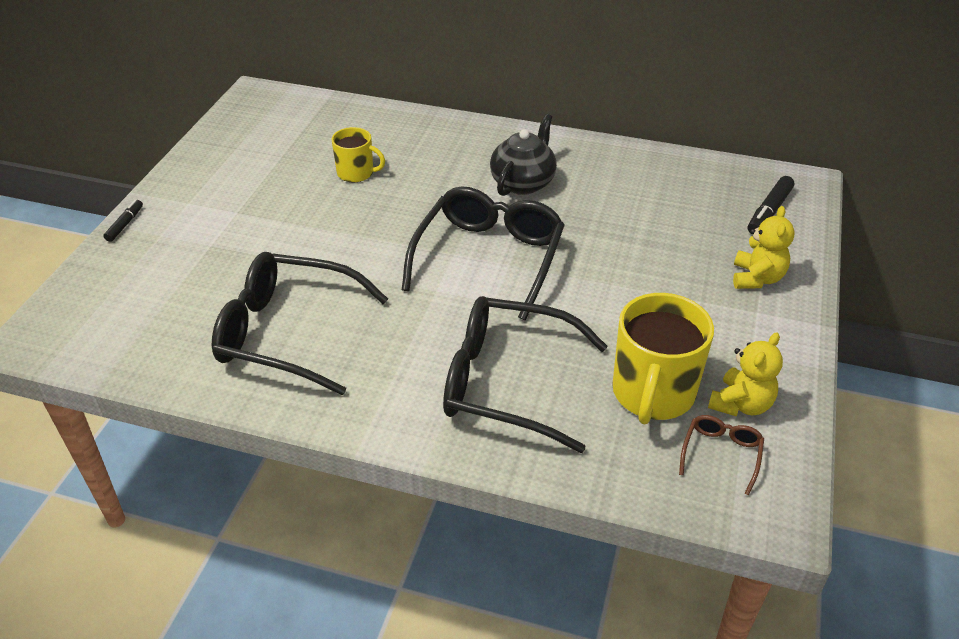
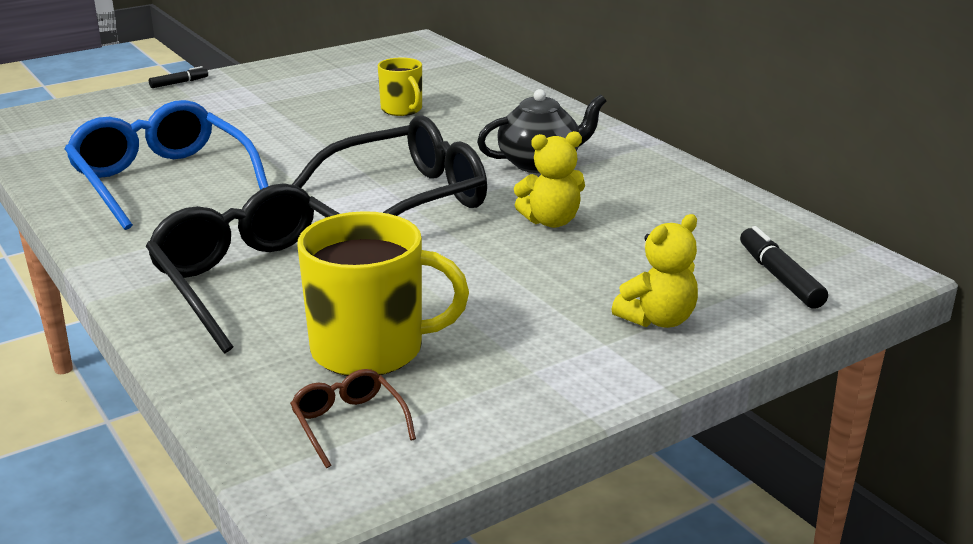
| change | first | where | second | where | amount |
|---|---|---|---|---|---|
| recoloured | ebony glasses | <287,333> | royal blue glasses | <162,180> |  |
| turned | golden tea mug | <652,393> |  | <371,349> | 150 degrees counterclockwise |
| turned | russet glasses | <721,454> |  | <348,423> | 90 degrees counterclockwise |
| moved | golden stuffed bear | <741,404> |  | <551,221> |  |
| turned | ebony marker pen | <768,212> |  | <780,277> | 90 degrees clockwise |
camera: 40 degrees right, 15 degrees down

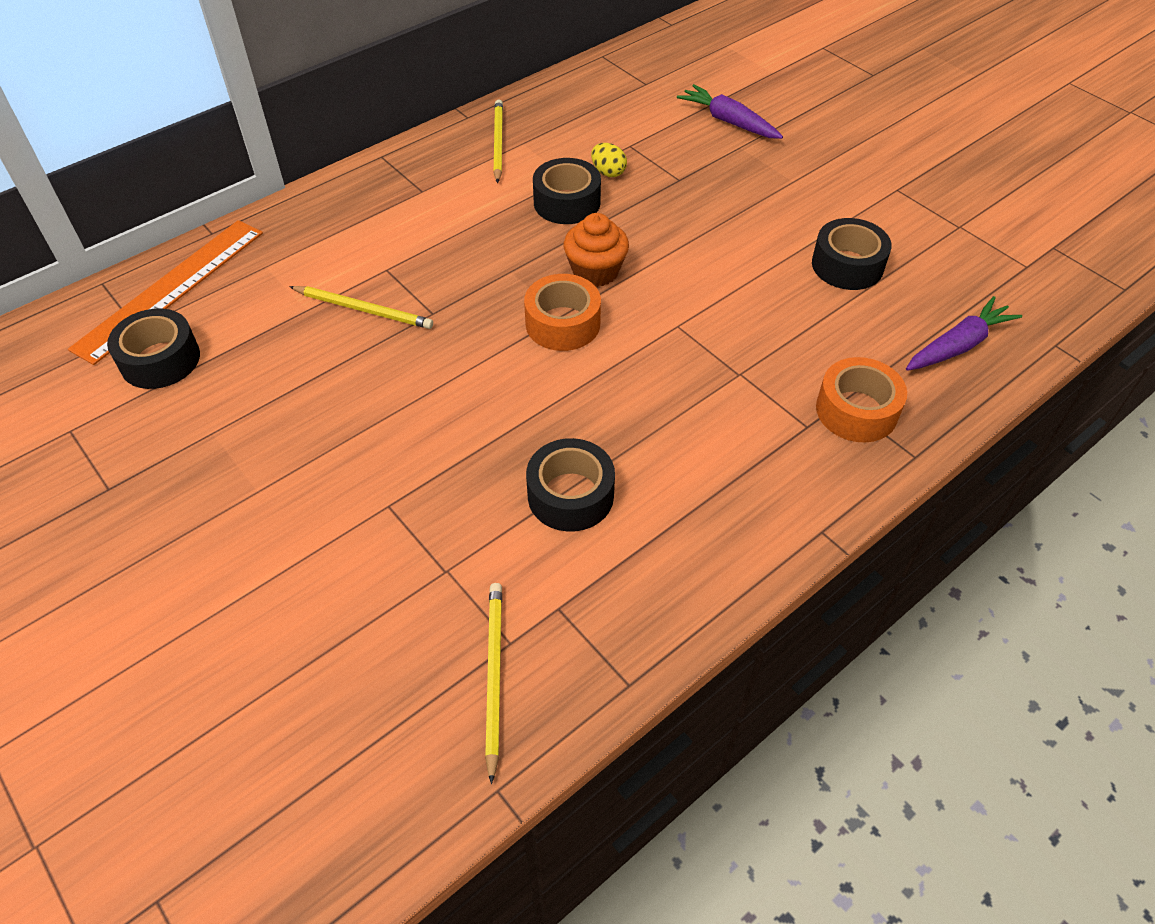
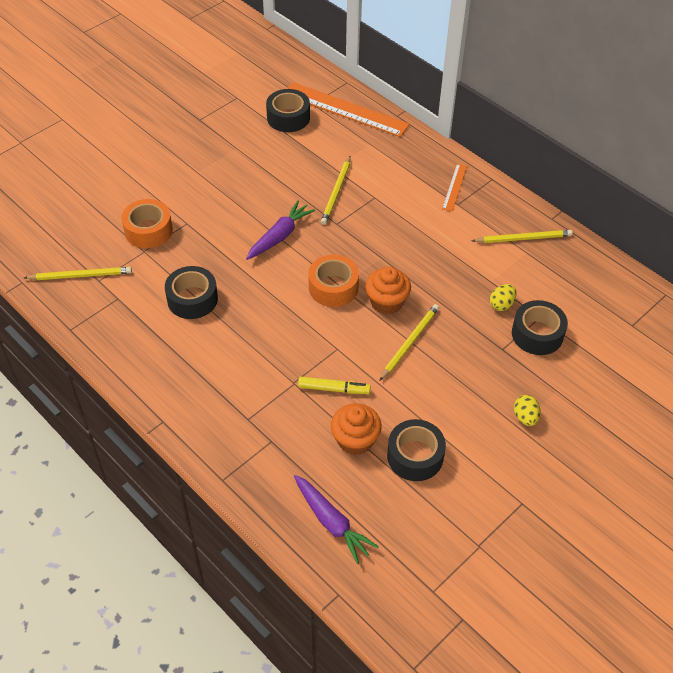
| change | first | where | second | where | amount |
|---|---|---|---|---|---|
| moved | ebony sticky tape | <567,202> |  | <537,334> |  |
| moved | purple toy carrot | <728,121> |  | <280,236> |  |
| moved | orange-coloured sticky tape | <856,410> |  | <148,230> |  |
| added |  |  | golden marker pen | <333,389> |  |
| added |  |  | orange-coloured cupcake | <355,440> |  |
| added |  |  | golden lead pencil | <410,342> |  |
| added |  |  | orange-coloured straightedge | <454,187> |  |
| added |  |  | golden egg | <525,417> |  |
camera: 85 degrees right, 0 degrees up

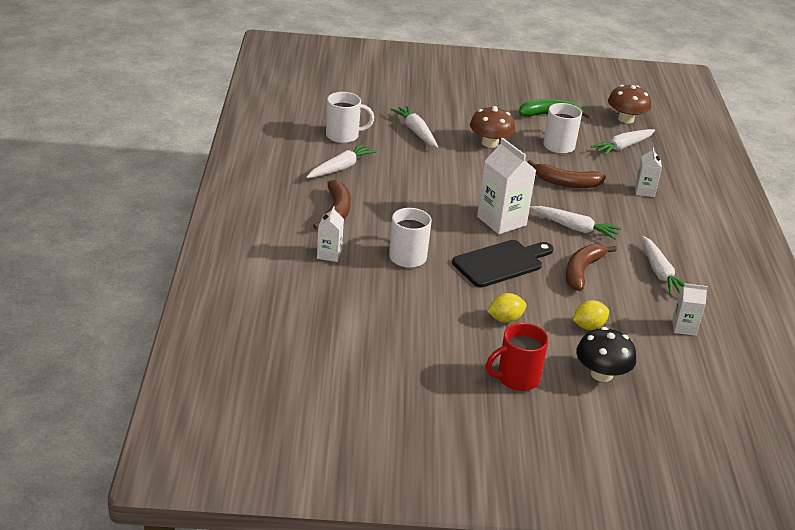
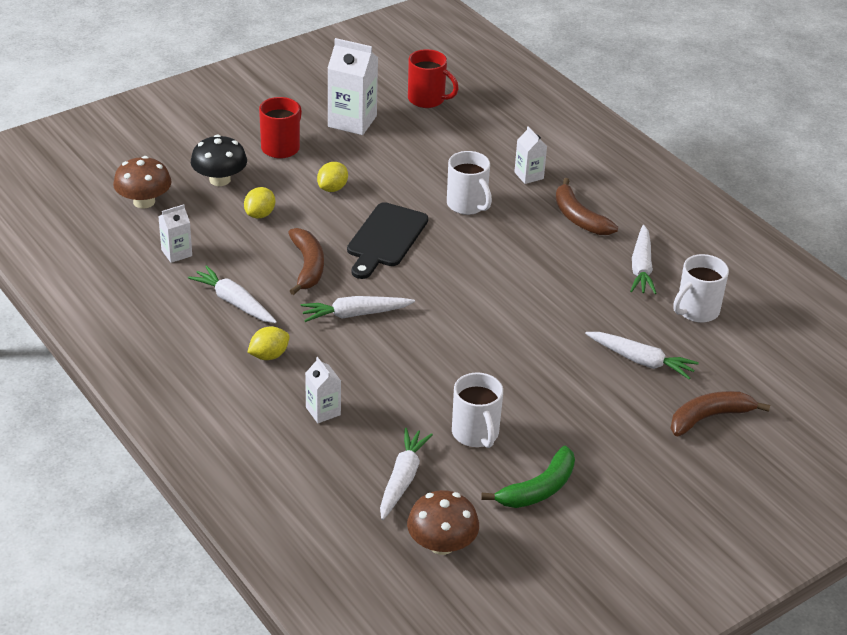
| change | first | where | second | where | amount |
|---|---|---|---|---|---|
| moved | russet mushroom | <490,143> |  | <144,201> |  |
| moved | snow-white juice carton | <501,221> |  | <352,121> |  |
| moved | russet banana | <566,183> |  | <709,418> |  |
| added |  |  | golden toy lemon | <269,355> |  |
| added |  |  | scarlet tea mug | <427,99> |  |
camera: 145 degrees right, 5 degrees up

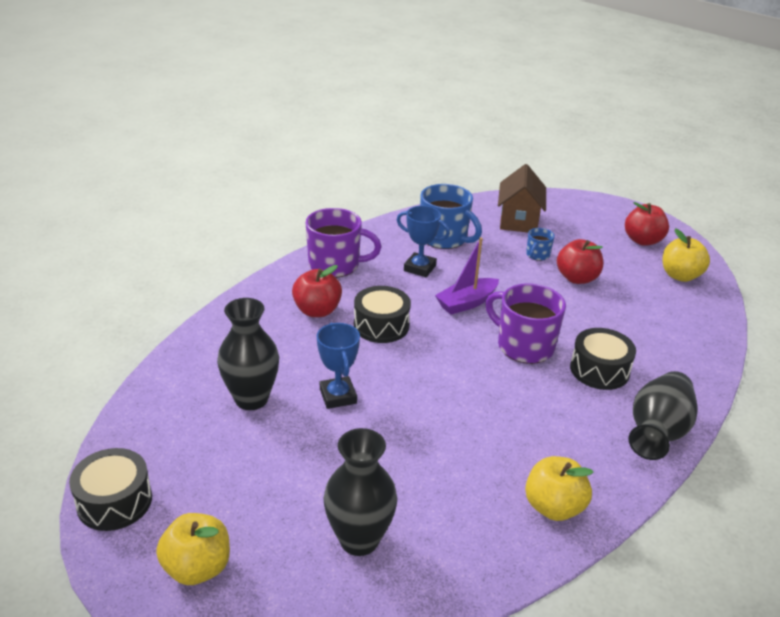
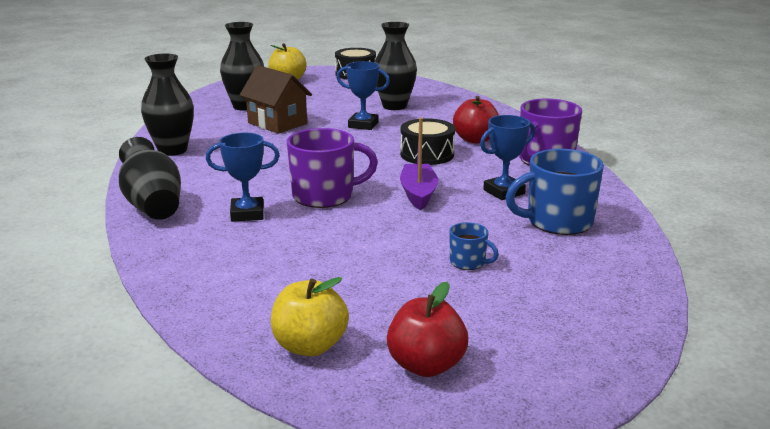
| change | first | where | second | where | amount |
|---|---|---|---|---|---|
| moved | russet toy house | <518,220> |  | <277,123> |  |
| replaced | golden toy apple | <553,507> | ebony vase | <172,150> |  |
| turned | royal blue tea mug | <537,255> |  | <468,262> | 150 degrees clockwise |
| removed | scarlet toy apple | <577,278> |  |  |  |
| replaced | ebony toy drum | <599,370> | royal blue award cup | <247,214> |  |
camera: 125 degrees right, 10 degrees down

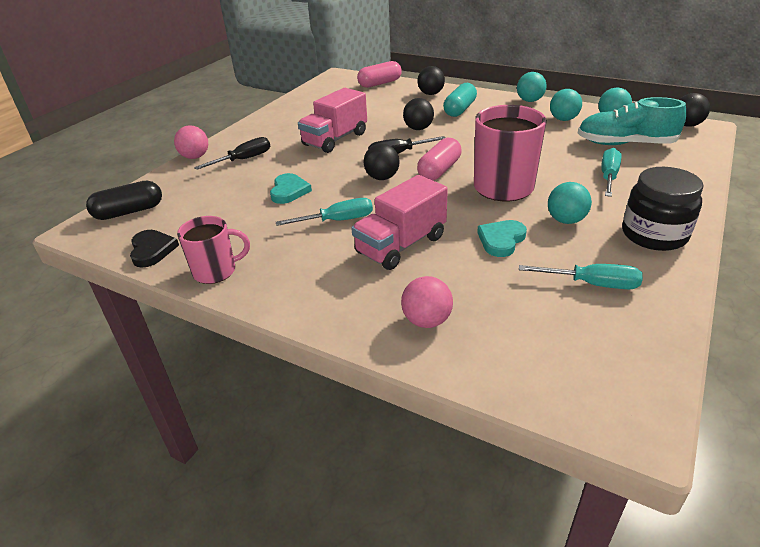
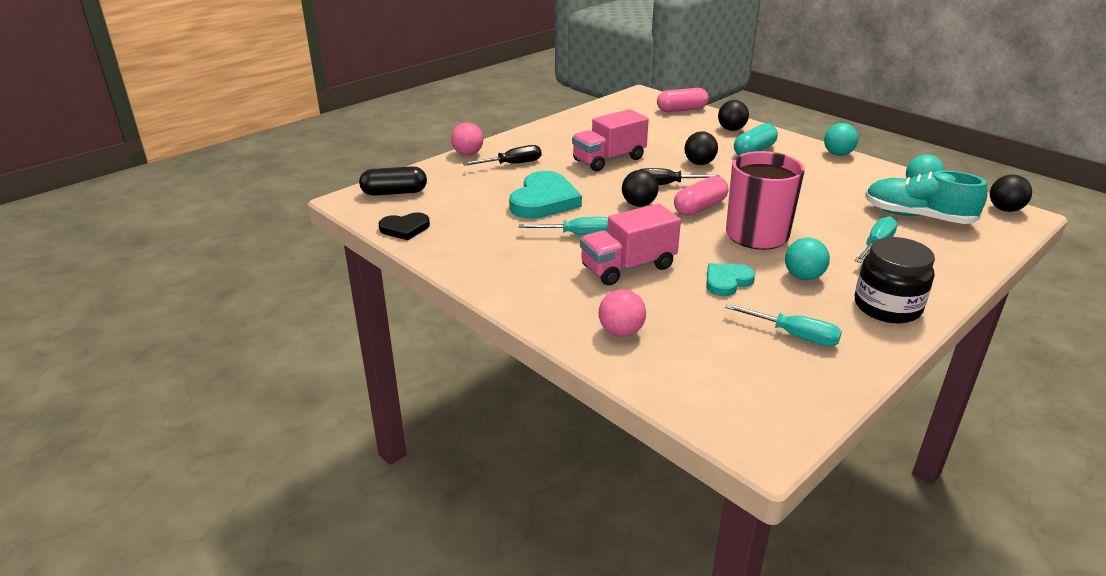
| change | first | where | second | where | amount |
|---|---|---|---|---|---|
| turned | ebony heart shape | <152,250> |  | <405,229> | 75 degrees clockwise |
| removed | rosy tea mug | <216,271> |  |  |  |
| resized | teal heart shape | <289,191> |  | <544,200> | x1.75 |
| removed | teal sphere | <563,119> |  |  |  |
camera: 15 degrees right, 5 degrees down

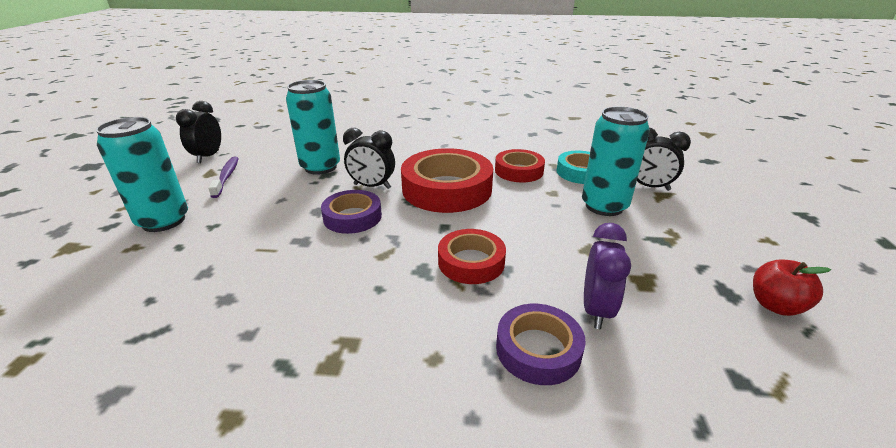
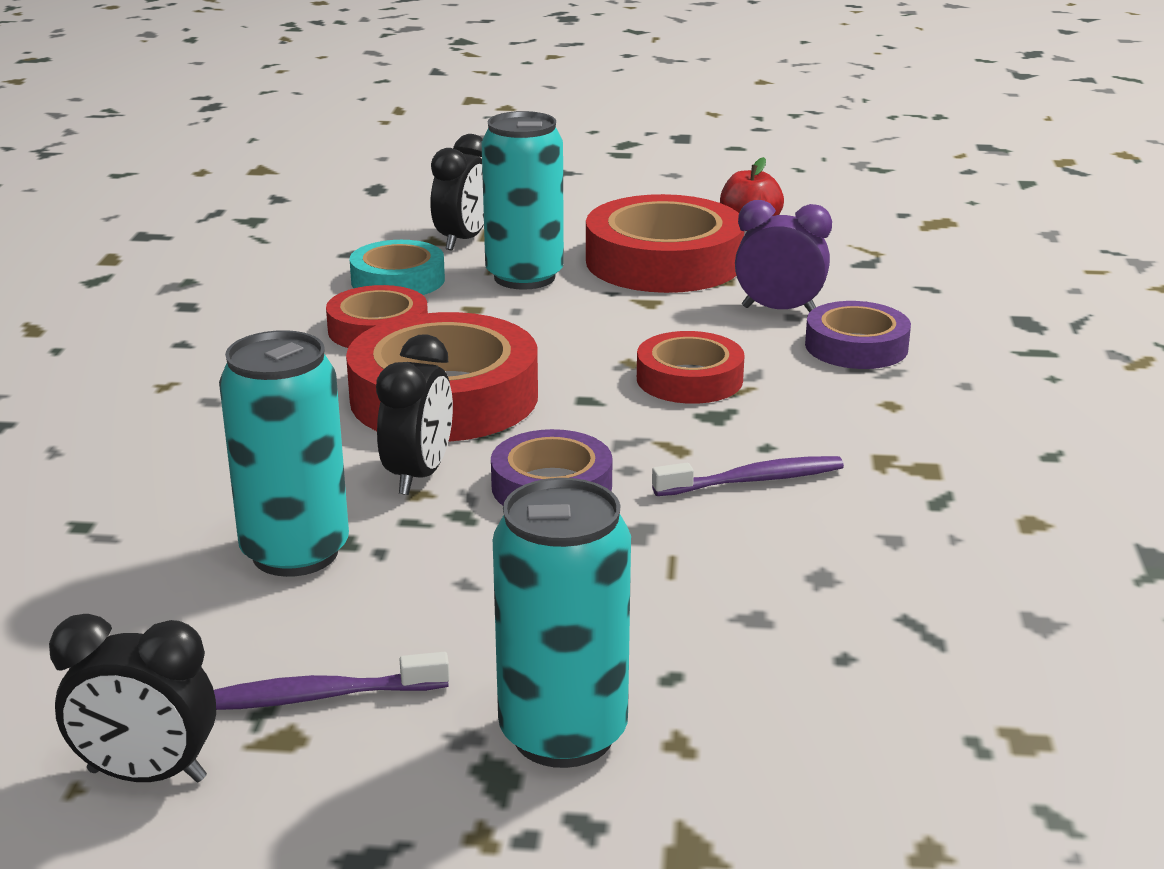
| change | first | where | second | where | amount |
|---|---|---|---|---|---|
| added |  |  | scarlet sticky tape | <664,261> |  |
| added |  |  | purple dental brush | <753,480> |  |
camera: 90 degrees left, 5 degrees down

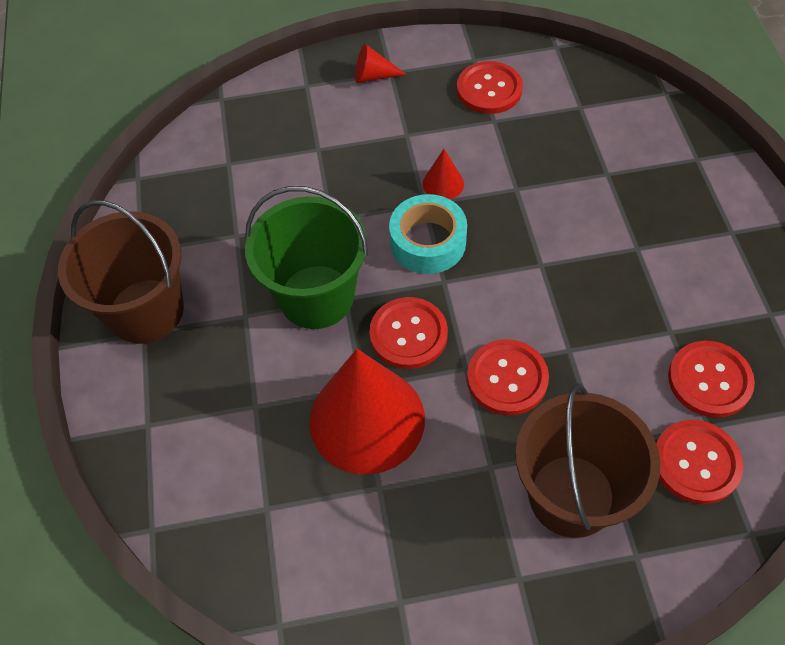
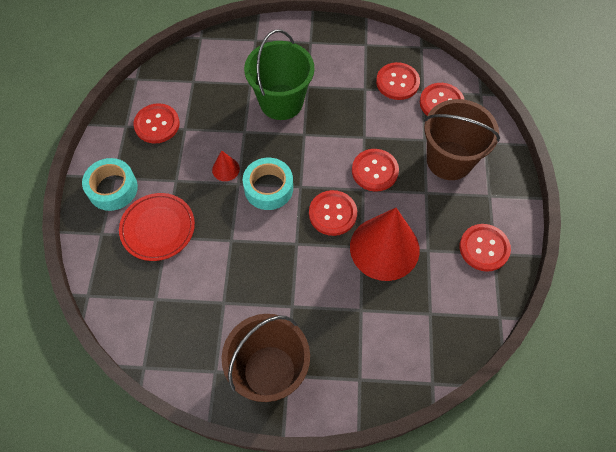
| change | first | where | second | where | amount |
|---|---|---|---|---|---|
| moved | emerald pail | <316,297> |  | <281,102> |  |
| replaced | scarlet cone | <373,76> | teal sticky tape | <112,188> |  |
| added |  |  | scarlet dinner plate | <158,228> |  |
| added |  |  | scarlet sewing button | <484,248> |  |
camera: 80 degrees left, 5 degrees up

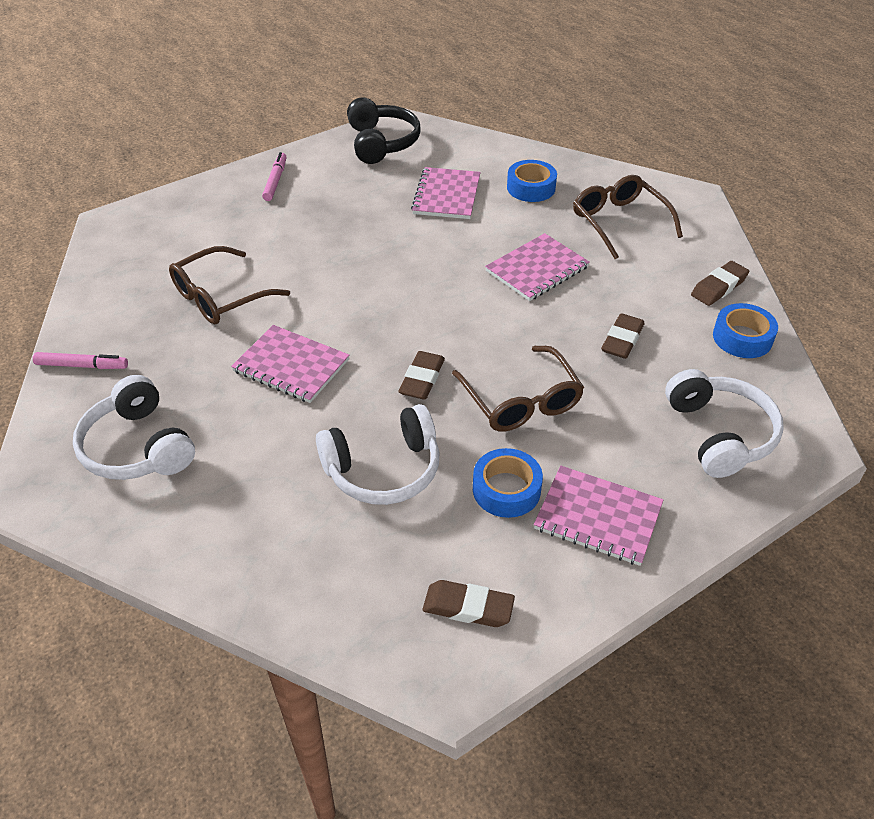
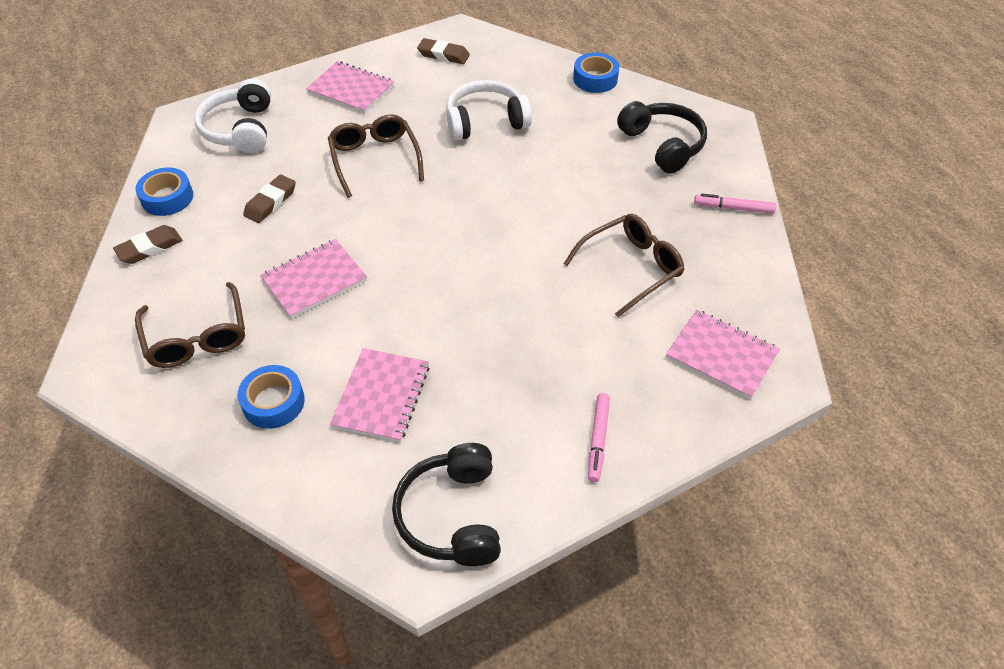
| change | first | where | second | where | amount |
|---|---|---|---|---|---|
| recoloured | snow-white headphones | <138,447> | ebony headphones | <662,145> |  |
| moved | rosy exercise book | <291,366> |  | <721,355> |  |
| removed | russet eraser | <422,379> |  |  |  |
| moved | royal blue sticky tape | <506,489> |  | <595,79> |  |
camera: 175 degrees left, 5 degrees up

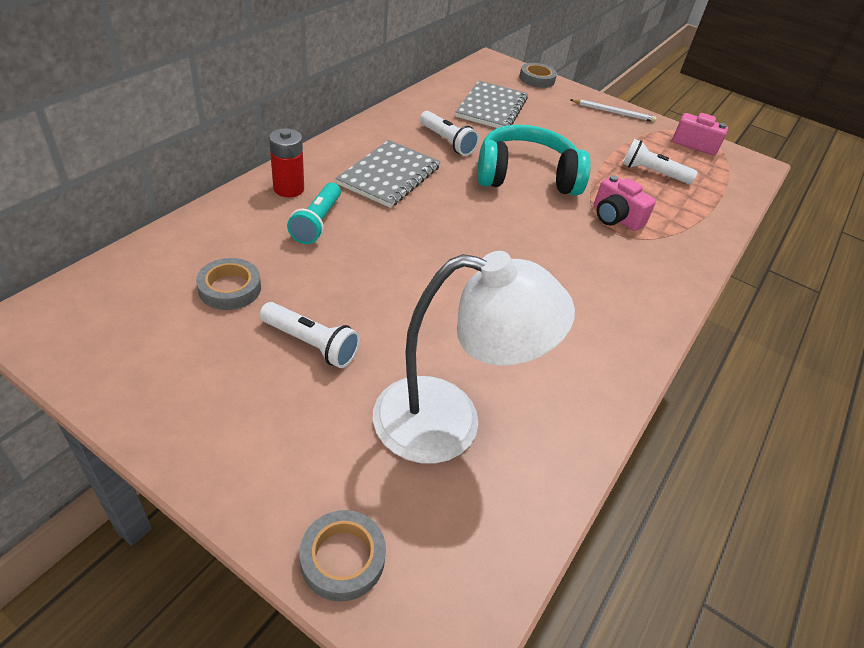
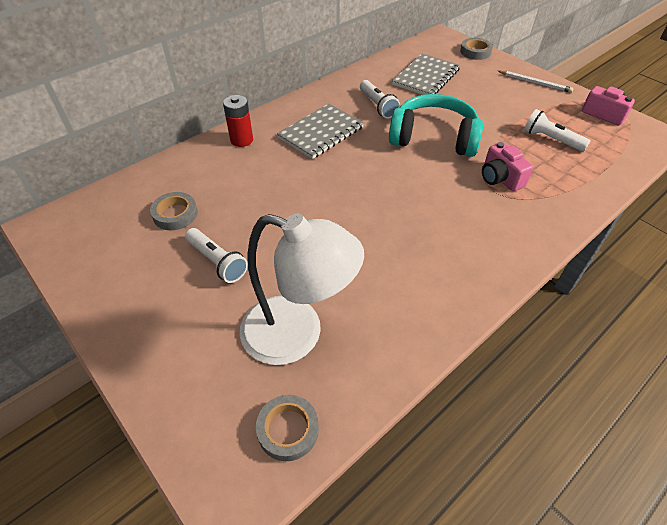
| change | first | where | second | where | amount |
|---|---|---|---|---|---|
| removed | teal flashlight | <317,222> |  |  |  |
| moved | ash-grey sticky tape | <342,558> |  | <288,429> |  |
camera: 20 degrees right, 5 degrees up

